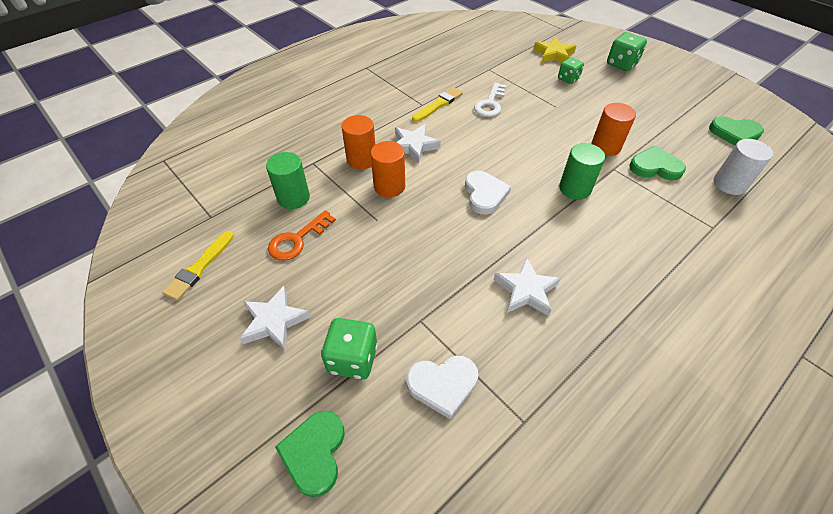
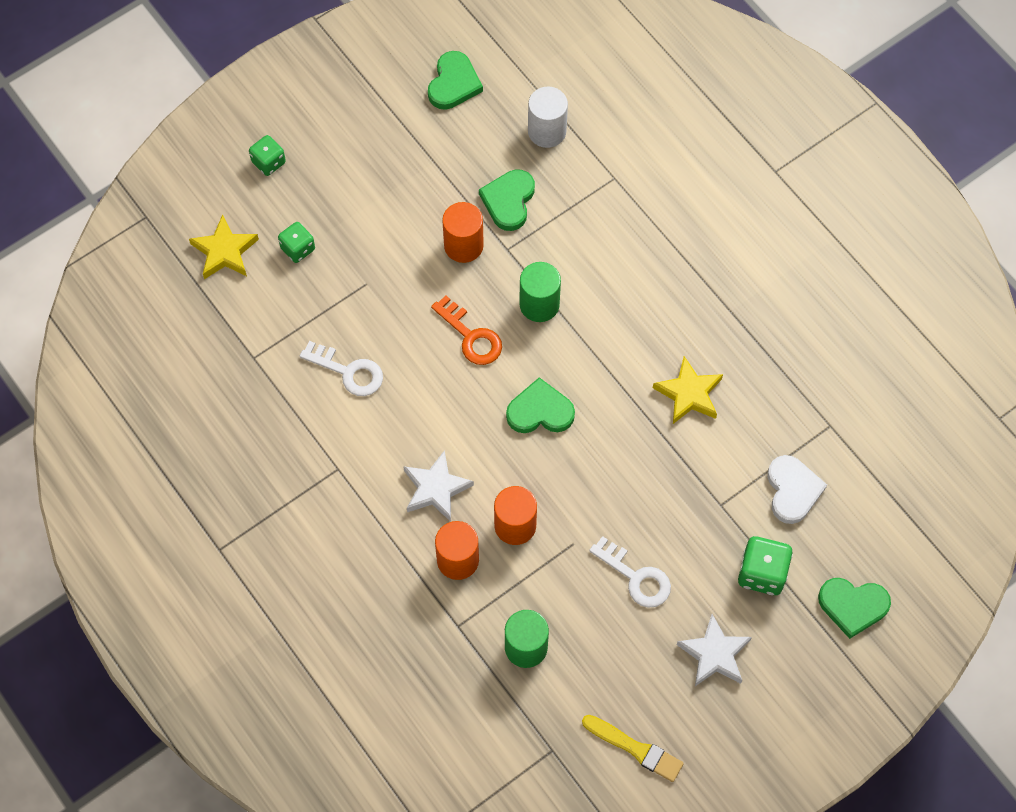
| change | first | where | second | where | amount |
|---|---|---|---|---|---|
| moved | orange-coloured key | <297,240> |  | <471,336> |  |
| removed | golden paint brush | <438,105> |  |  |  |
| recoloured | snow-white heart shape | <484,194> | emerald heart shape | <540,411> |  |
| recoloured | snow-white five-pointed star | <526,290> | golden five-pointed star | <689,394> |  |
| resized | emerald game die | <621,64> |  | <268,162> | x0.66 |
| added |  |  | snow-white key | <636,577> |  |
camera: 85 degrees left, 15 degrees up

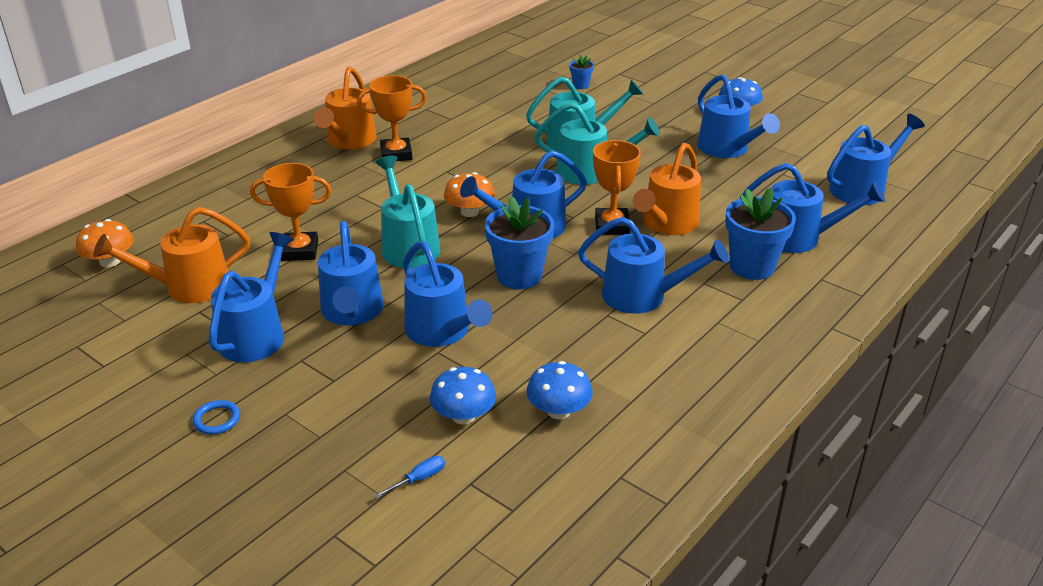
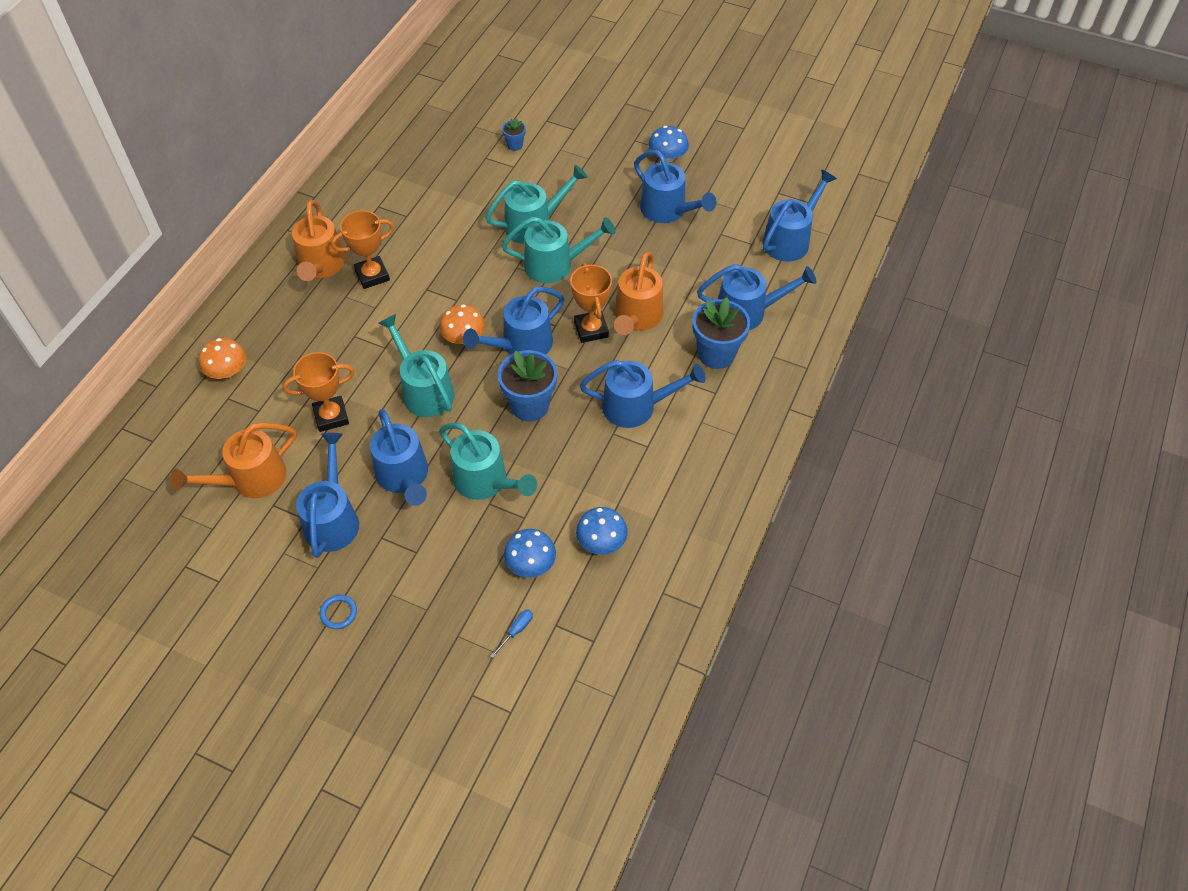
| change | first | where | second | where | amount |
|---|---|---|---|---|---|
| moved | orange-coloured mushroom | <110,261> |  | <227,371> |  |
| recoloured | royal blue watering can | <442,332> | teal watering can | <486,482> |  |
camera: 15 degrees left, 20 degrees up

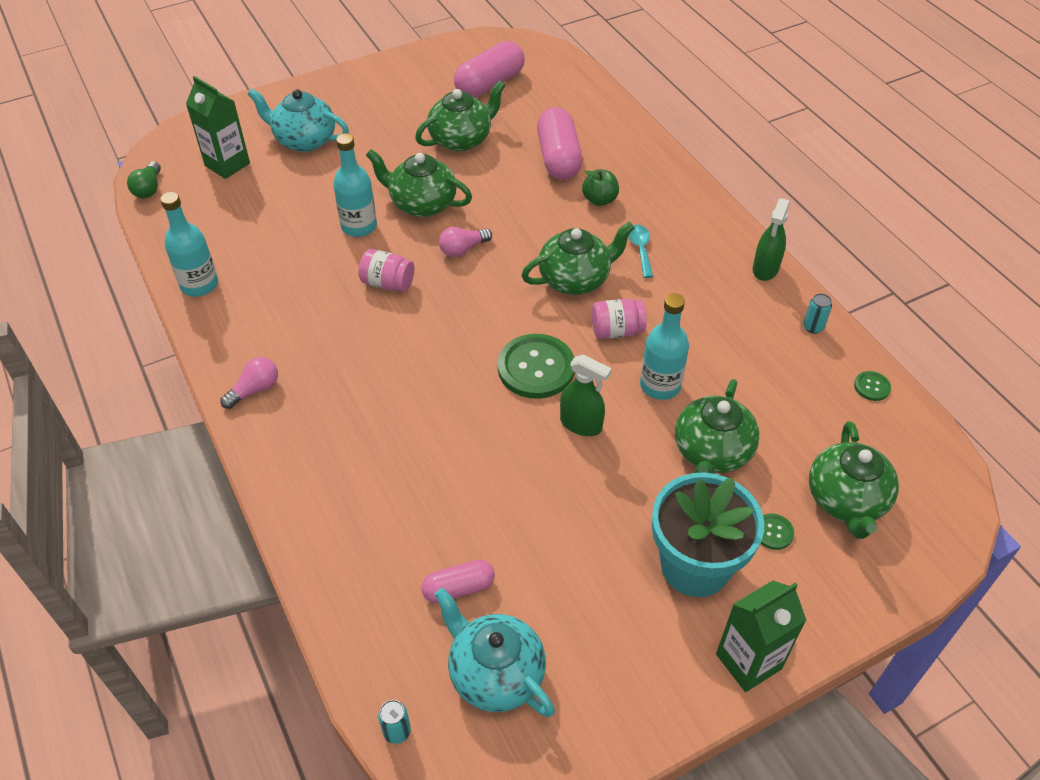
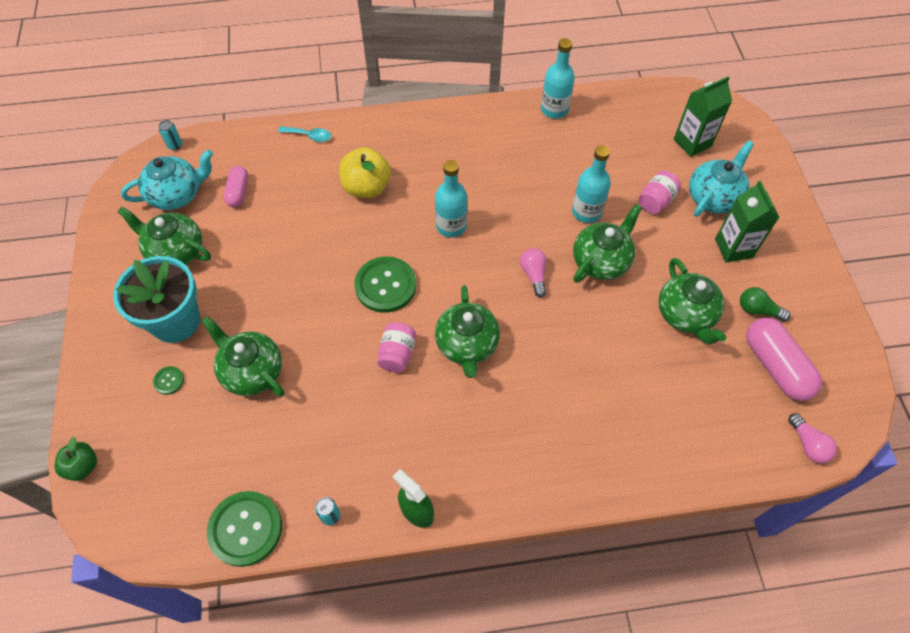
| change | first | where | second | where | amount |
|---|---|---|---|---|---|
| moved | emerald bulb | <149,188> |  | <758,310> |  |
| moved | rosy bulb | <255,390> |  | <808,444> |  |
| moved | rosy jar | <388,283> |  | <656,201> |  |
| removed | rosy pill | <558,158> |  |  |  |
| removed | emerald spray bottle | <581,424> |  |  |  |
| moved | emerald toy apple | <599,200> |  | <83,466> |  |
| moved | teal spoon | <640,249> |  | <309,136> |  |
| moved | teal bottle | <660,385> |  | <451,226> |  |
| moved | emerald juice carton | <748,661> |  | <733,248> |  |
| moved | emerald china teapot | <846,501> |  | <175,252> |  |
| resized | emerald sewing button | <871,387> |  | <245,529> | x2.23 |
| added |  |  | golden toy apple | <366,187> |  |
camera: 110 degrees right, 10 degrees up

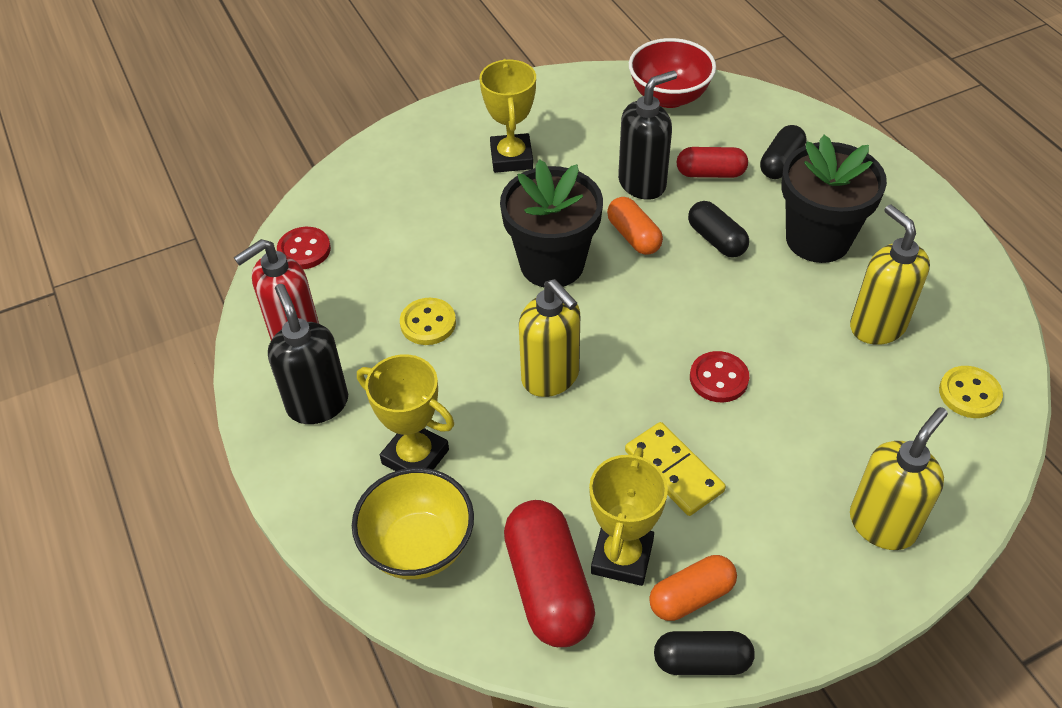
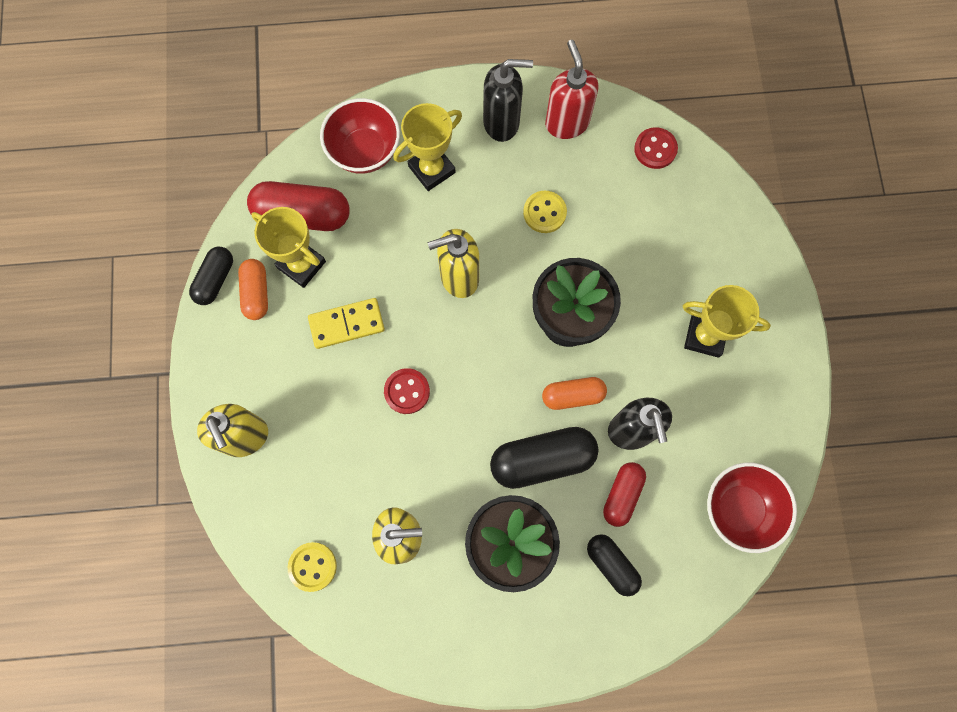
| change | first | where | second | where | amount |
|---|---|---|---|---|---|
| recoloured | golden serving bowl | <418,546> | scarlet serving bowl | <364,151> |  |
| resized | ebony pill | <716,240> |  | <542,460> | x1.64 |
camera: 110 degrees right, 25 degrees up

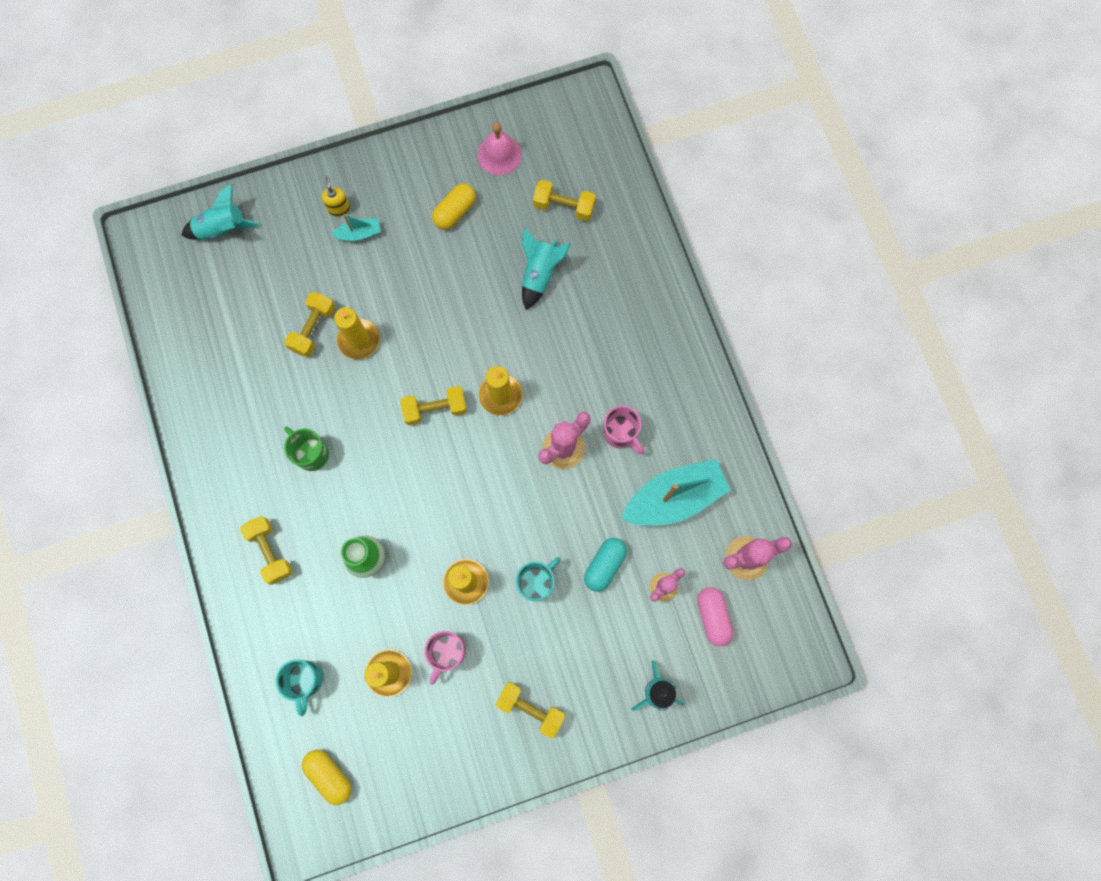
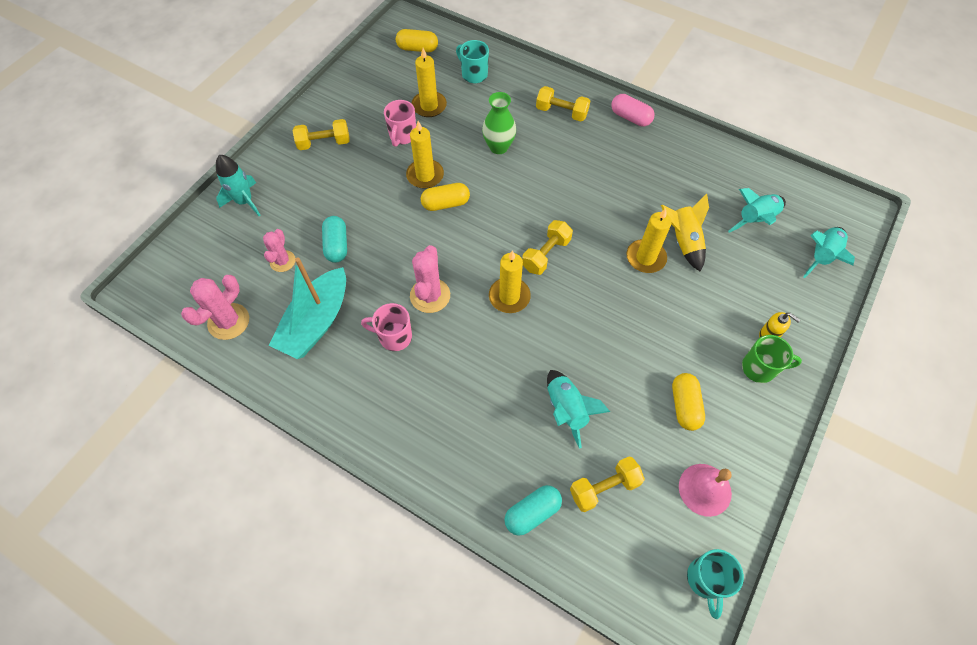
| change | first | where | second | where | amount |
|---|---|---|---|---|---|
| replaced | golden dumbbell | <313,329> | golden spaceship | <683,241> |  |
| moved | emerald tea mug | <311,453> |  | <759,368> |  |
| removed | teal boat | <359,234> |  |  |  |
| turned | rosy tea mug | <447,652> |  | <402,136> | 150 degrees counterclockwise |
| moved | teal tea mug | <537,582> |  | <706,580> |  |
| moved | rosy pill | <712,617> |  | <630,117> |  |
| added |  |  | golden pill | <446,203> |  |
| added |  |  | teal pill | <532,512> |  |
| added |  |  | teal spaceship | <755,219> |  |
camera: 140 degrees right, 15 degrees down

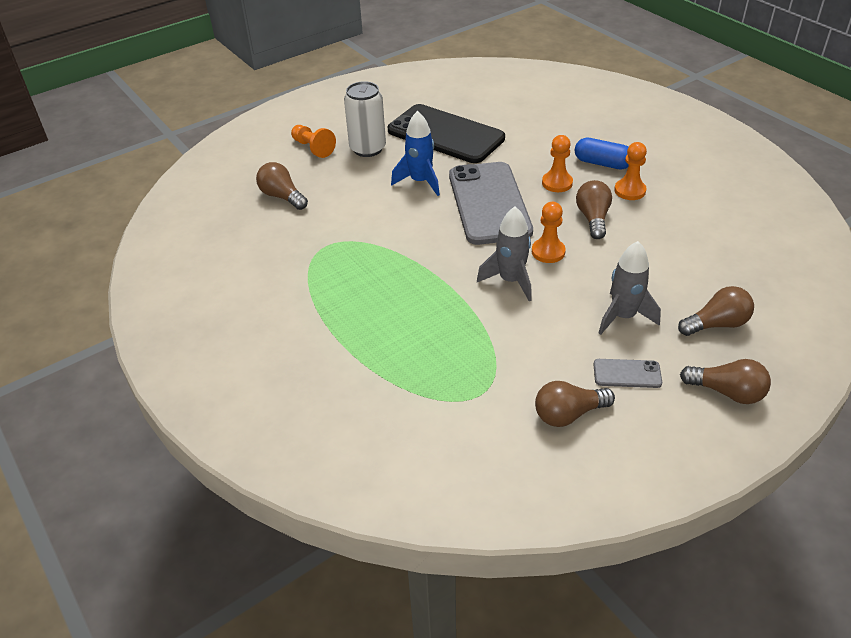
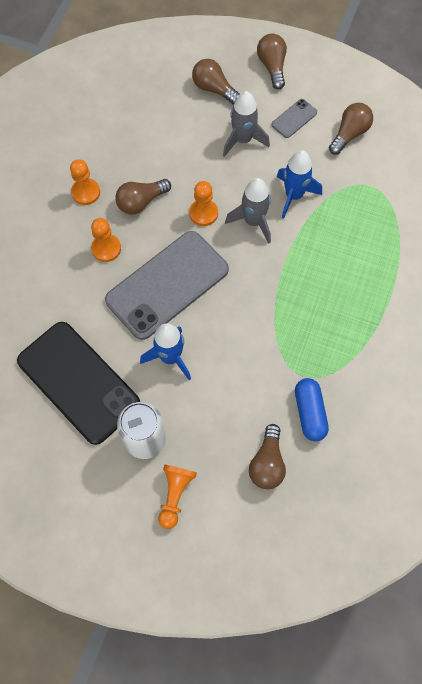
| change | first | where | second | where | amount |
|---|---|---|---|---|---|
| turned | ebony mobile phone | <445,135> |  | <79,382> | 45 degrees counterclockwise |
| turned | russet bulb | <568,414> |  | <349,134> | 90 degrees counterclockwise |
| moved | royal blue pill | <602,163> |  | <309,412> |  |
| turned | ash-grey mobile phone | <627,373> |  | <294,118> | 75 degrees clockwise |
| added |  |  | royal blue spaceship | <294,195> |  |
camera: 125 degrees left, 25 degrees up

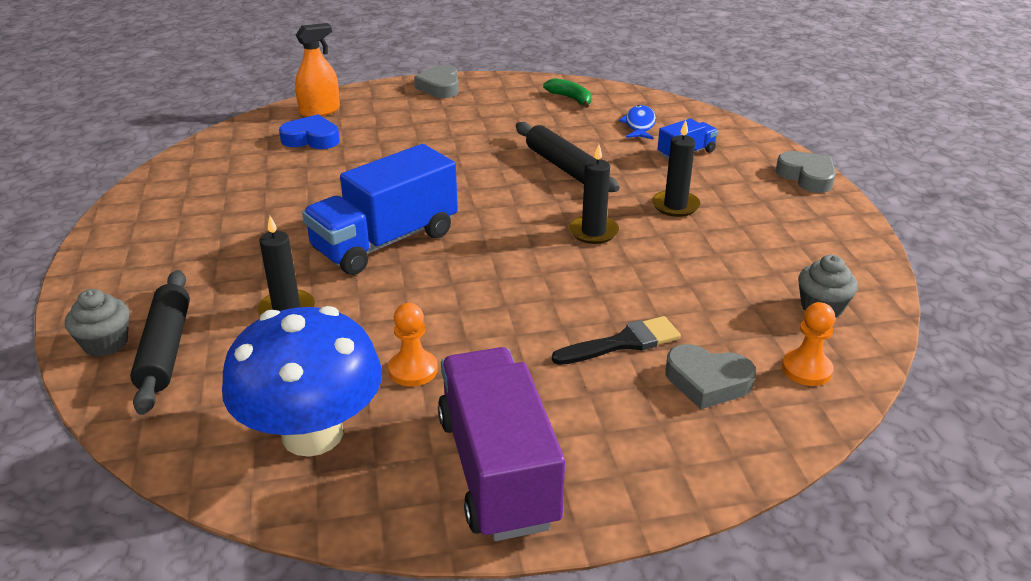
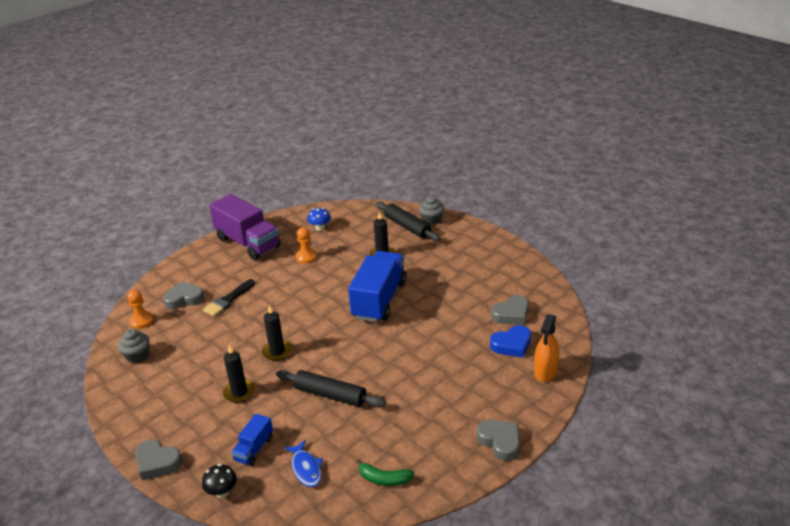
| change | first | where | second | where | amount |
|---|---|---|---|---|---|
| resized | royal blue mushroom | <312,434> |  | <320,228> | x0.41 |
| added |  |  | ebony mushroom | <222,492> |  |
| added |  |  | ash-grey heart shape | <511,314> |  |
camera: 150 degrees right, 0 degrees up

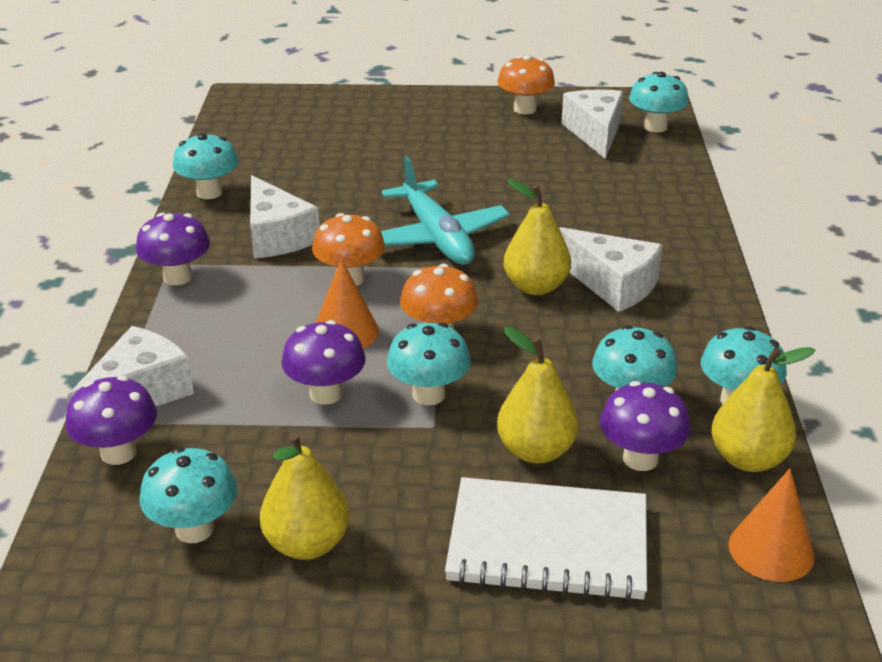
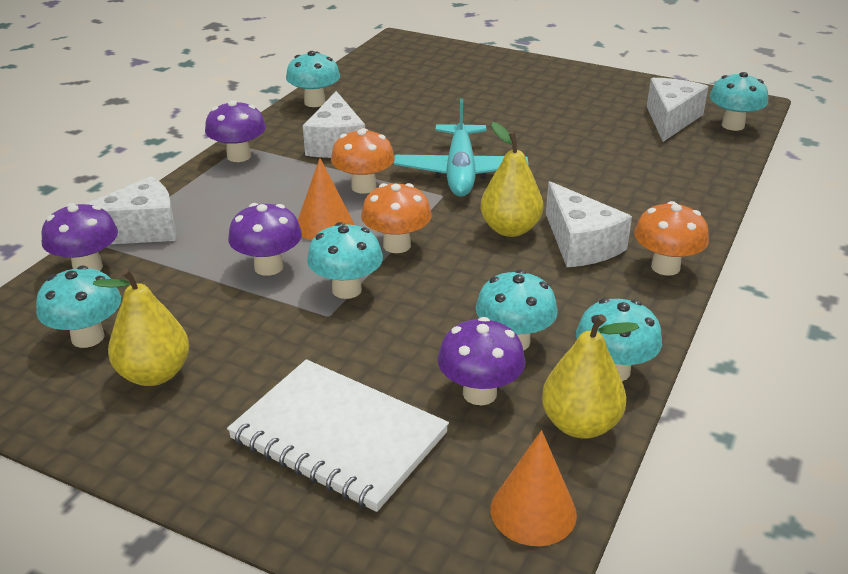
| change | first | where | second | where | amount |
|---|---|---|---|---|---|
| removed | golden pear | <536,451> |  |  |  |
| moved | orange-coloured mushroom | <525,109> |  | <665,267> |  |
camera: 25 degrees right, 0 degrees up

